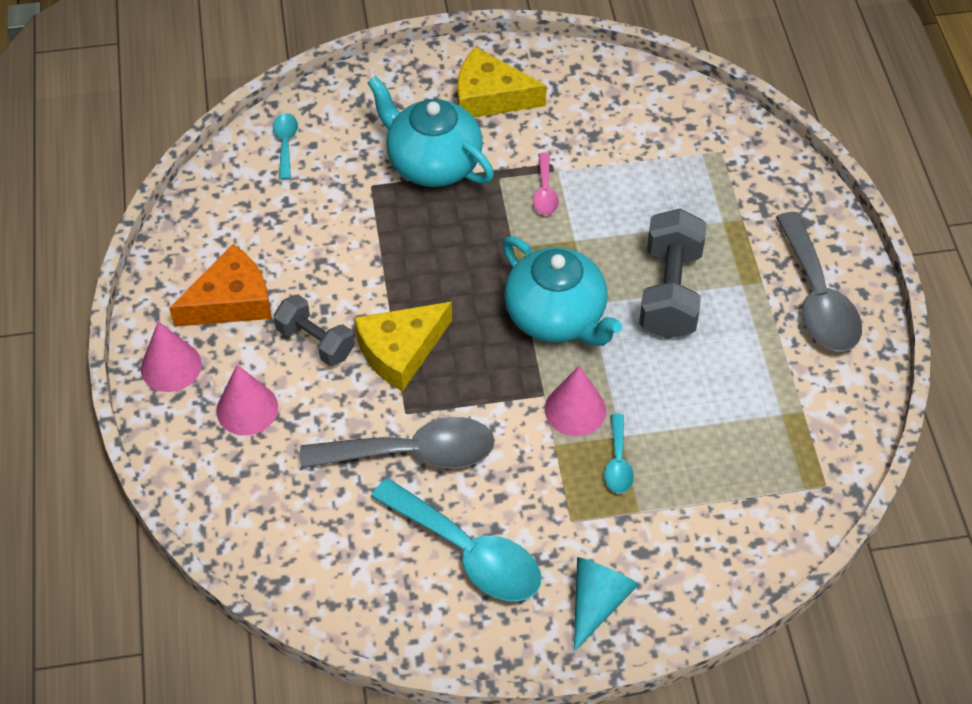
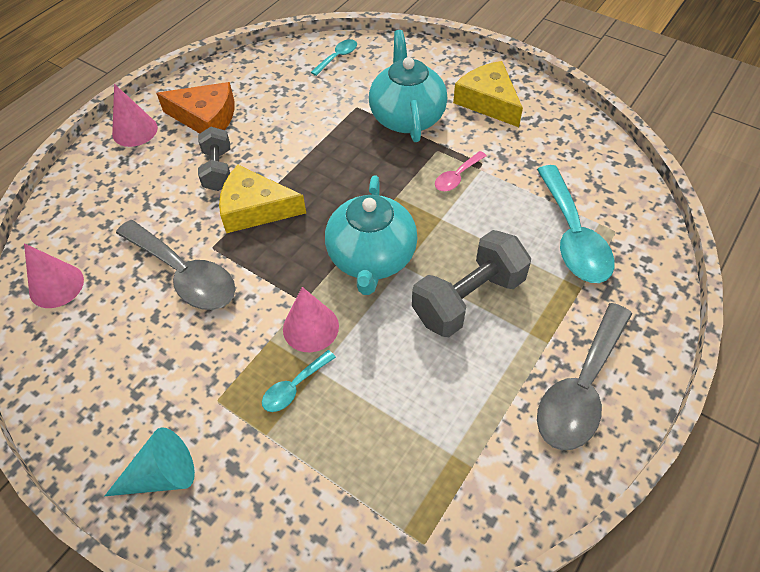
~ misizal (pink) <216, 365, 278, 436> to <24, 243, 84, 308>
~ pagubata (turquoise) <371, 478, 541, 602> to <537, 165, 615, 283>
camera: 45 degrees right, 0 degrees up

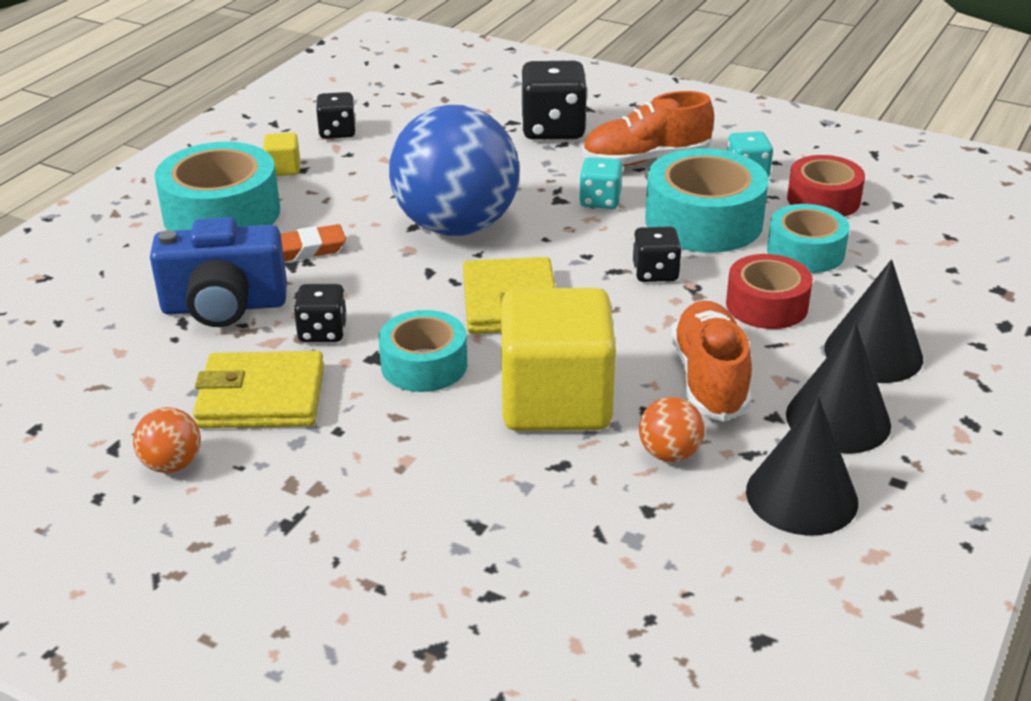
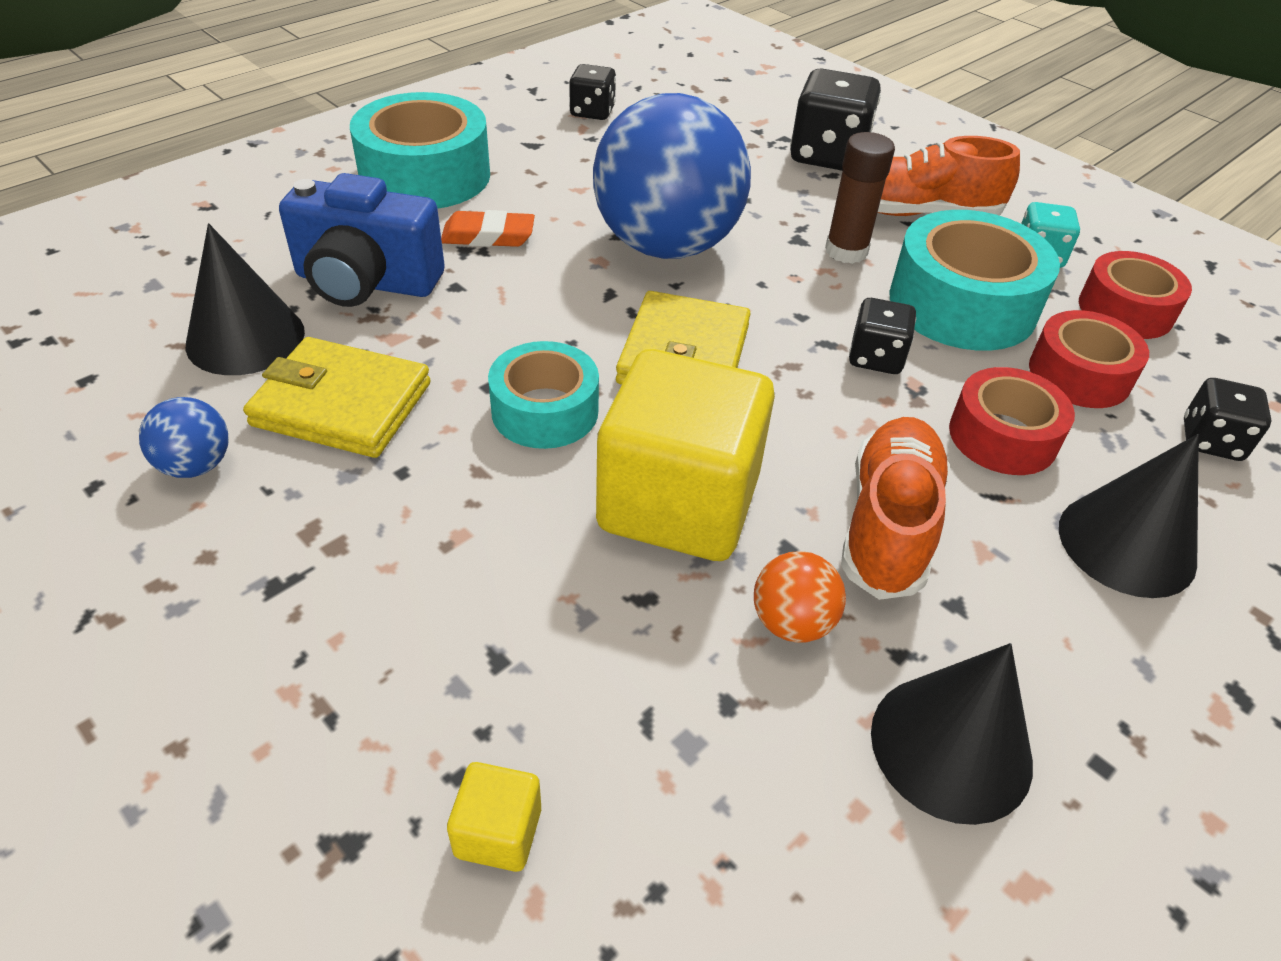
~ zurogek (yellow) <263, 132, 300, 176> to <447, 762, 541, 872>
~ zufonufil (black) <294, 284, 347, 342> to <1184, 378, 1272, 461>
~ misizal (black) <786, 323, 891, 454> to <185, 223, 305, 375>
~ zufonufil (turquoise) <579, 157, 623, 209> to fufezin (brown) <825, 132, 895, 264>
~ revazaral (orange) <133, 407, 201, 473> to revazaral (blue) <139, 397, 229, 478>
~ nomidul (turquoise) <767, 204, 850, 273> to nomidul (red) <1029, 310, 1149, 408>
camera: 15 degrees right, 10 degrees up

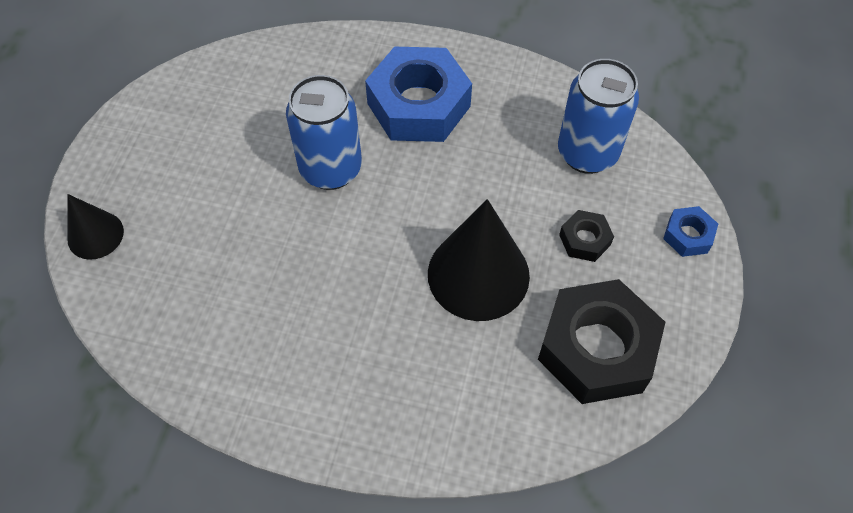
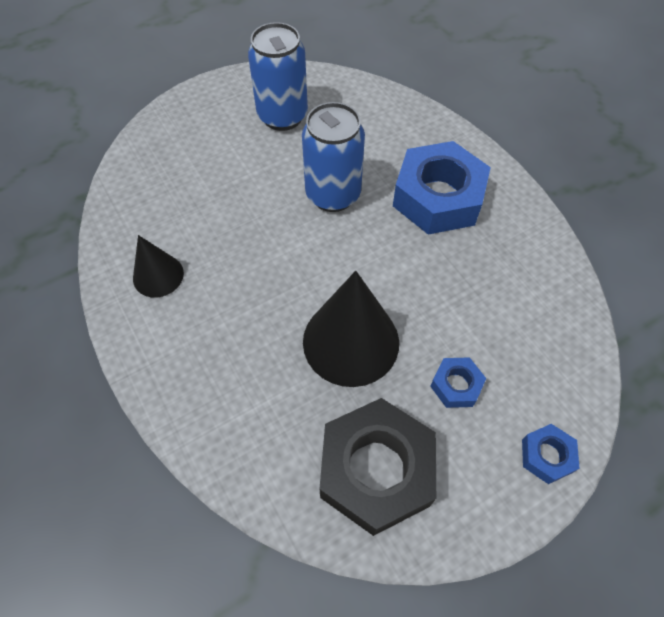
~ misizal (black) <67, 194, 124, 260> to <133, 235, 184, 298>
~ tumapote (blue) <558, 59, 639, 174> to <248, 22, 308, 131>
~ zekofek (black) <559, 210, 614, 262> to zekofek (blue) <430, 357, 486, 408>
camera: 45 degrees right, 0 degrees up

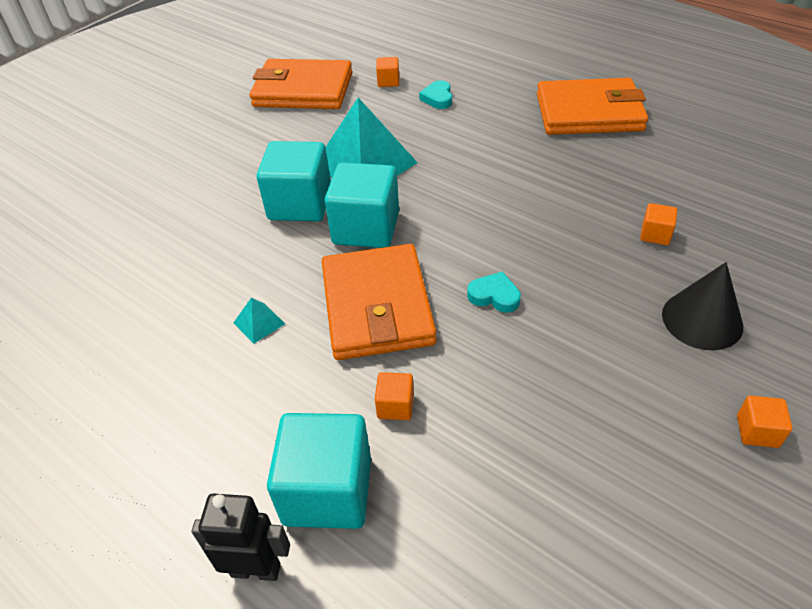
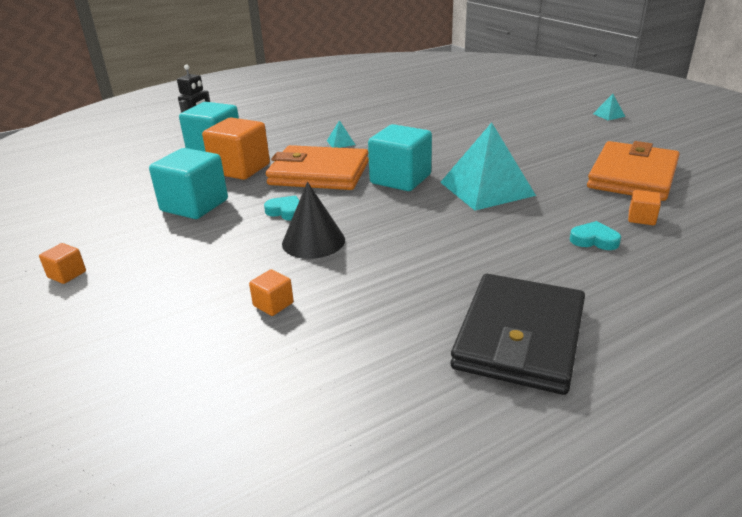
+ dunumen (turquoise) <593, 94, 626, 120>
~ zurogek (turquoise) <257, 141, 331, 221> to <149, 148, 228, 219>
~ misizal (black) <662, 262, 743, 350> to <282, 182, 345, 259>
~ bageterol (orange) <537, 78, 648, 135> to bageterol (black) <451, 274, 585, 395>
~ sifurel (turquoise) <467, 271, 521, 313> = <264, 195, 299, 221> 105 degrees counterclockwise
~ zurogek (orange) <375, 372, 414, 420> = <202, 117, 270, 180> x2.18
camera: 110 degrees right, 15 degrees down

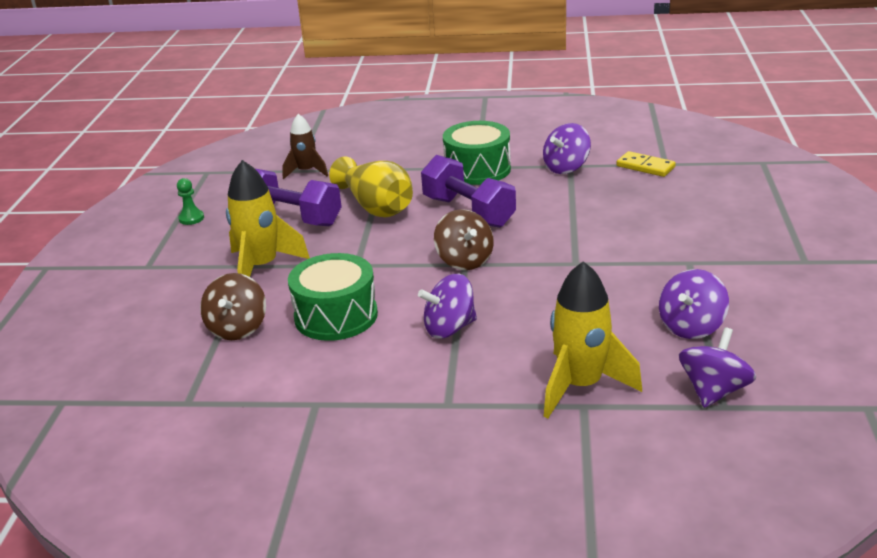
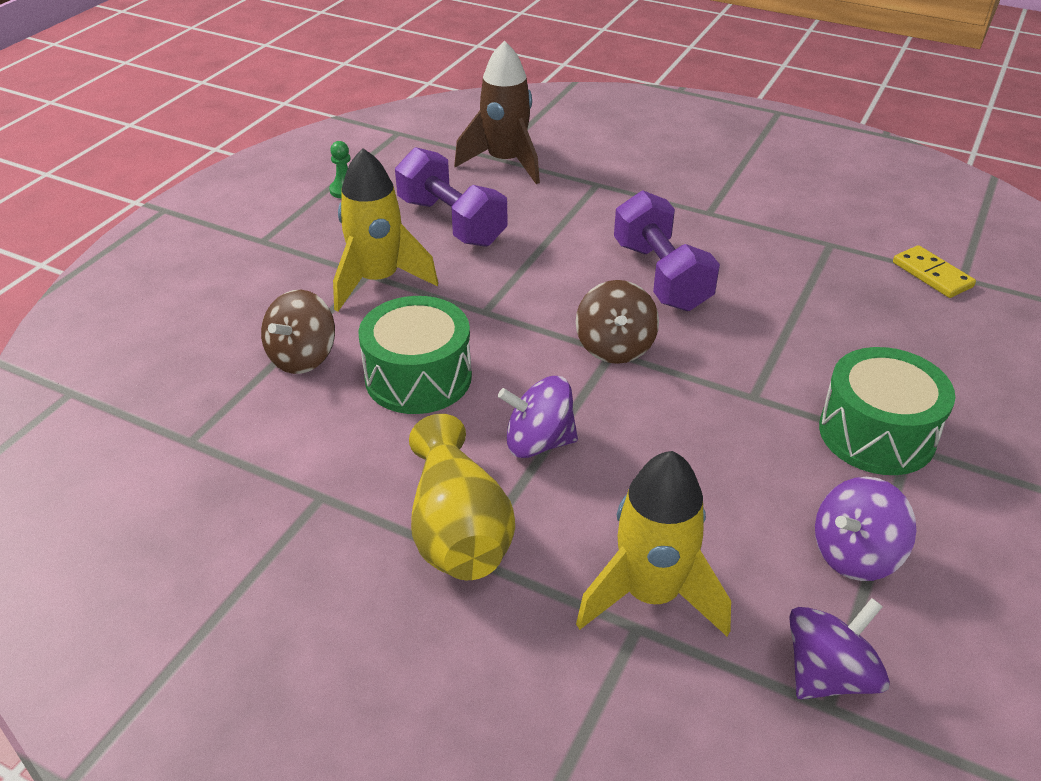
- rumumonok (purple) <543, 123, 591, 174>
~ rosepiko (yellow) <329, 156, 413, 217> to <409, 414, 515, 580>
~ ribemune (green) <443, 121, 511, 185> to <819, 347, 955, 475>
~ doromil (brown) <282, 114, 328, 179> = <454, 41, 540, 184> x1.61
camera: 20 degrees right, 10 degrees up

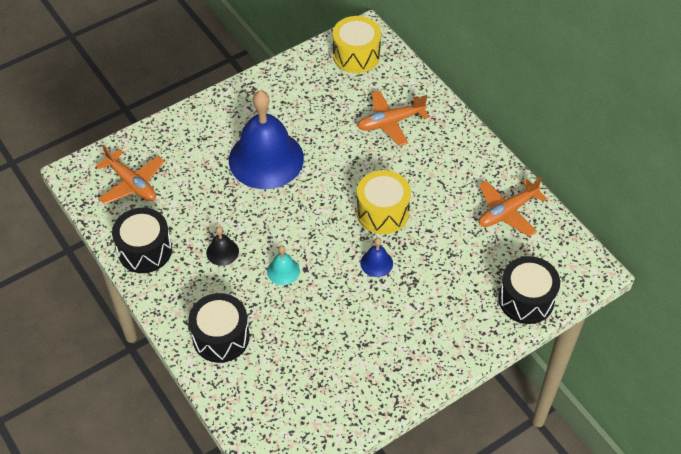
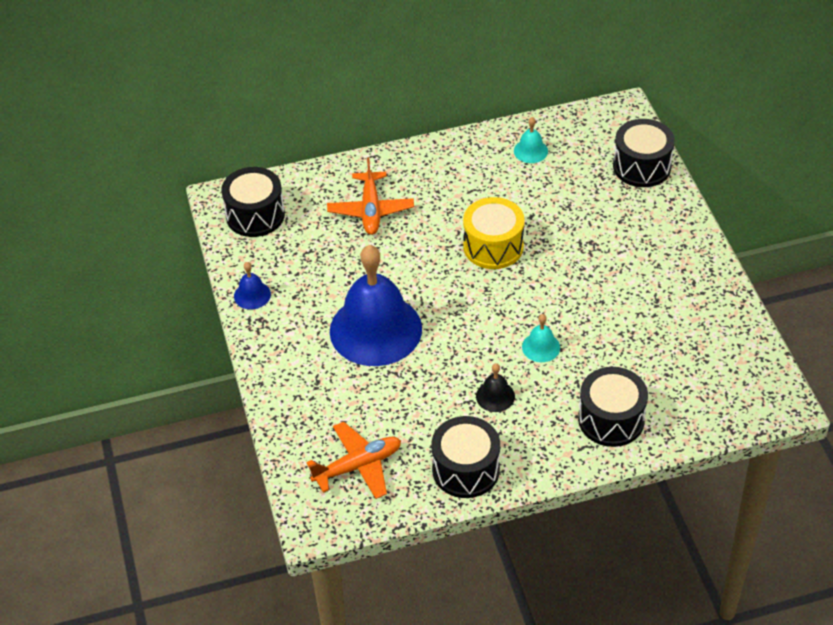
~ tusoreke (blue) <360, 238, 393, 277> to <234, 262, 271, 309>
~ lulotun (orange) <479, 177, 547, 237> to tusoreke (turquoise) <514, 117, 548, 163>
~ ribemune (yellow) <333, 16, 381, 73> to ribemune (black) <221, 167, 285, 237>
camera: 70 degrees left, 5 degrees down

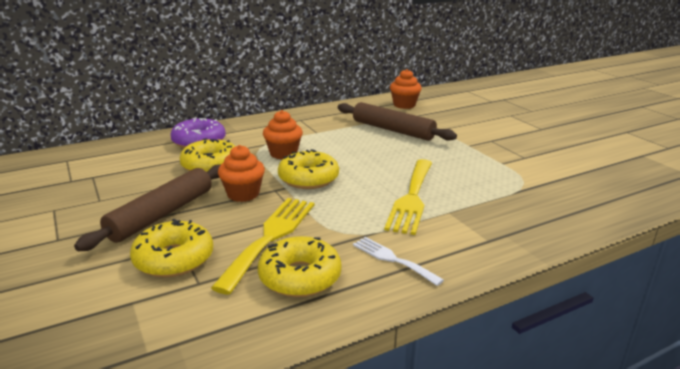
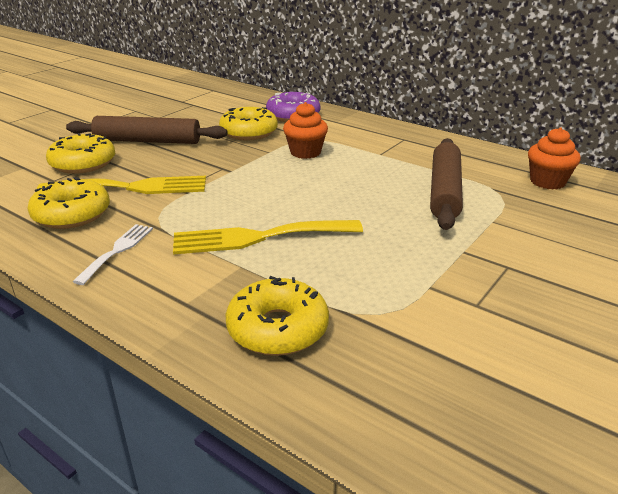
- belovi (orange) <218, 145, 265, 202>
~ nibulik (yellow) <278, 149, 339, 189> to <226, 276, 329, 356>
camera: 65 degrees right, 5 degrees up

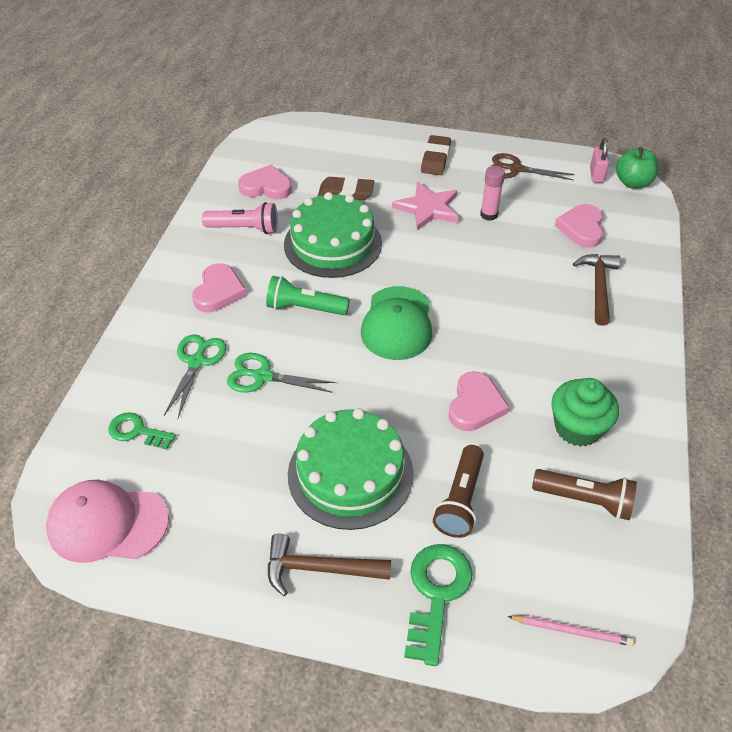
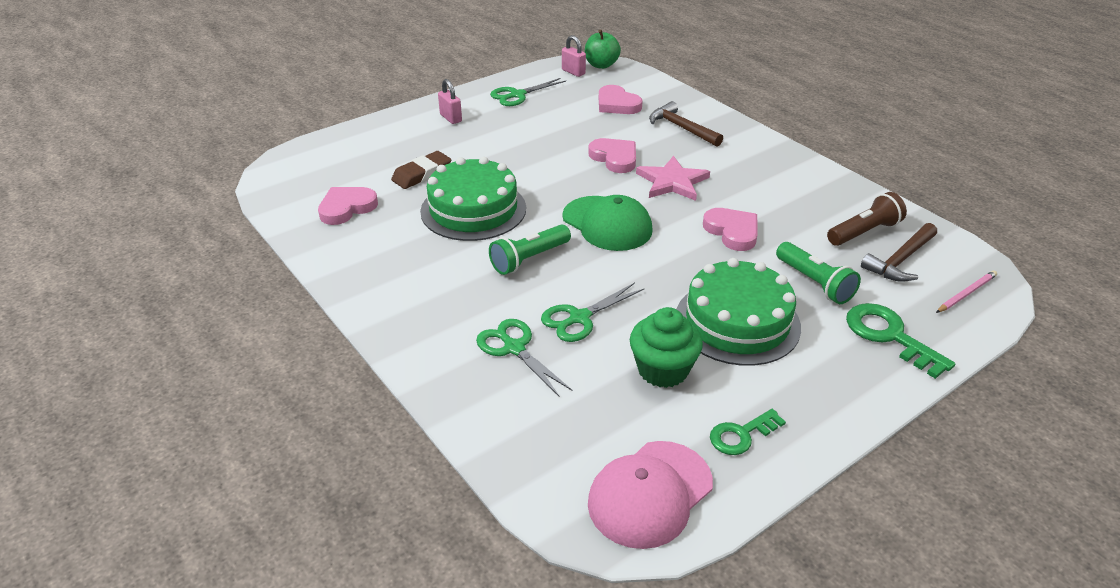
- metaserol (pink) <202, 202, 278, 234>
- fufezin (pink) <480, 166, 505, 221>
~ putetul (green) <108, 412, 176, 450> to <710, 409, 786, 455>
~ sifurel (pink) <192, 263, 247, 312> to <588, 138, 636, 173>
~ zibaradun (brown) <268, 534, 391, 596> to <861, 223, 937, 282>
~ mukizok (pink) <392, 182, 459, 231> to <636, 156, 710, 201>
~ belovi (green) <552, 378, 619, 447> to <630, 307, 703, 388>
~ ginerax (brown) <421, 135, 451, 175> to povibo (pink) <438, 79, 462, 124>
~ metaserol (brown) <433, 445, 484, 538> to metaserol (green) <776, 242, 861, 304>
~ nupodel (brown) <492, 153, 574, 180> to nupodel (green) <490, 78, 566, 106>
camera: 50 degrees left, 10 degrees down

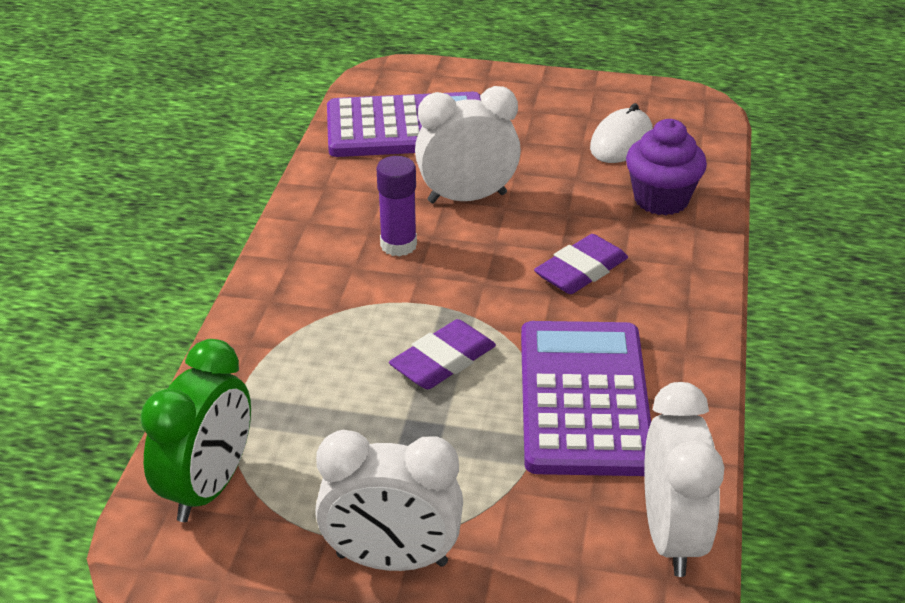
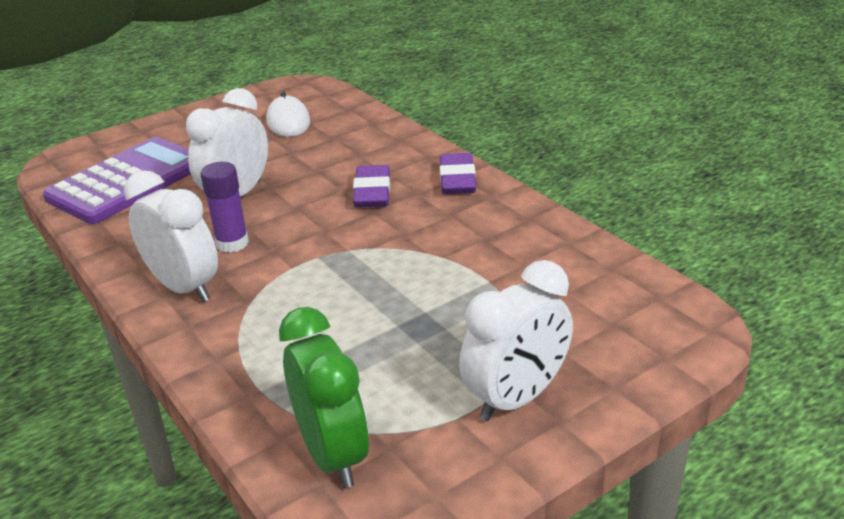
- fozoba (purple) <521, 321, 651, 476>
- belovi (purple) <626, 119, 707, 215>
~ ginerax (purple) <389, 319, 496, 389> to <440, 153, 476, 194>
~ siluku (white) <644, 382, 725, 577> to <124, 170, 218, 302>
camera: 45 degrees left, 5 degrees down

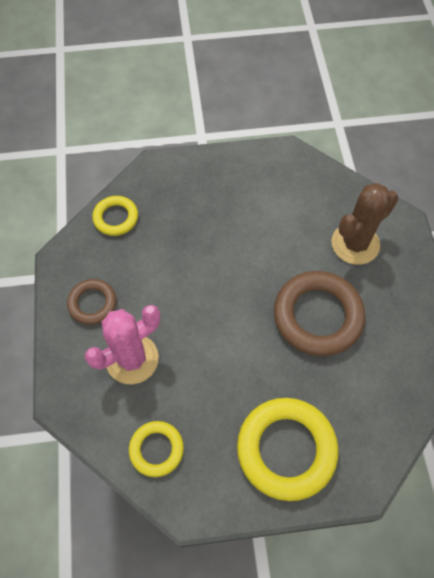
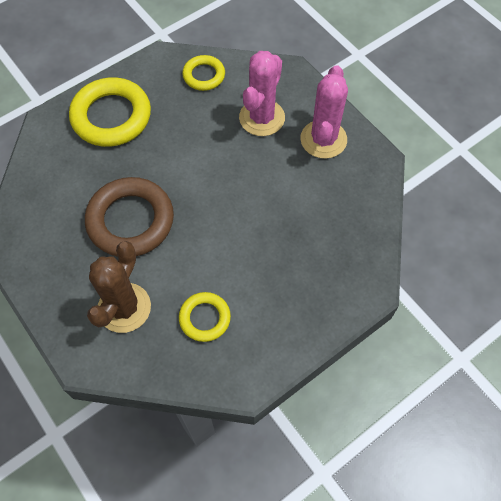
~ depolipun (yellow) <92, 196, 138, 236> to <179, 292, 231, 342>
~ depolipun (brown) <67, 279, 116, 325> to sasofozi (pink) <300, 65, 348, 159>
camera: 150 degrees right, 0 degrees up

